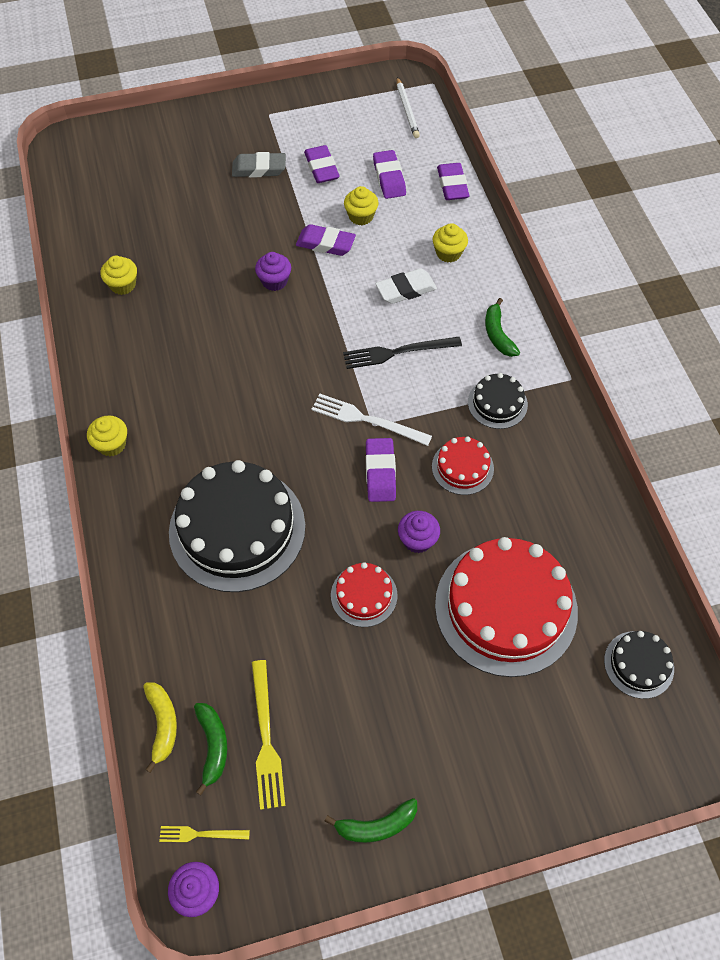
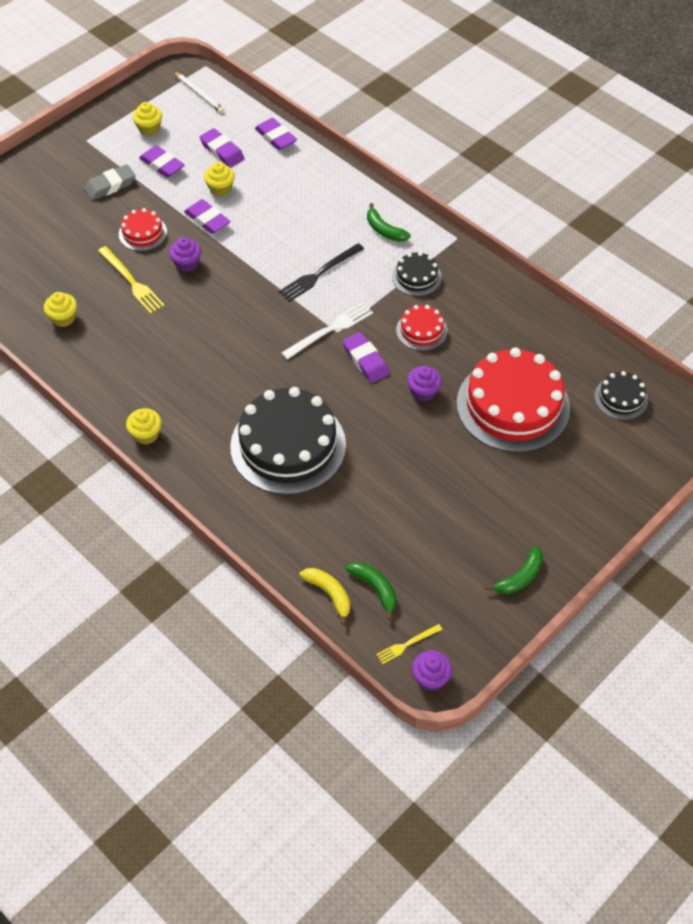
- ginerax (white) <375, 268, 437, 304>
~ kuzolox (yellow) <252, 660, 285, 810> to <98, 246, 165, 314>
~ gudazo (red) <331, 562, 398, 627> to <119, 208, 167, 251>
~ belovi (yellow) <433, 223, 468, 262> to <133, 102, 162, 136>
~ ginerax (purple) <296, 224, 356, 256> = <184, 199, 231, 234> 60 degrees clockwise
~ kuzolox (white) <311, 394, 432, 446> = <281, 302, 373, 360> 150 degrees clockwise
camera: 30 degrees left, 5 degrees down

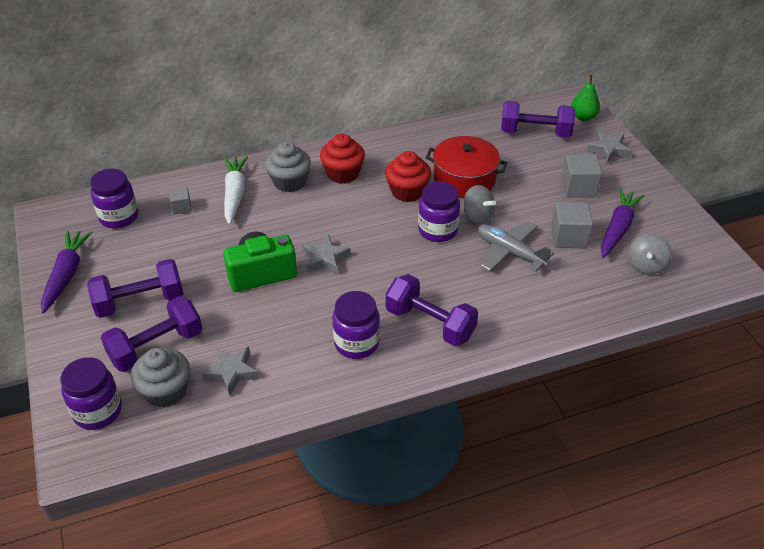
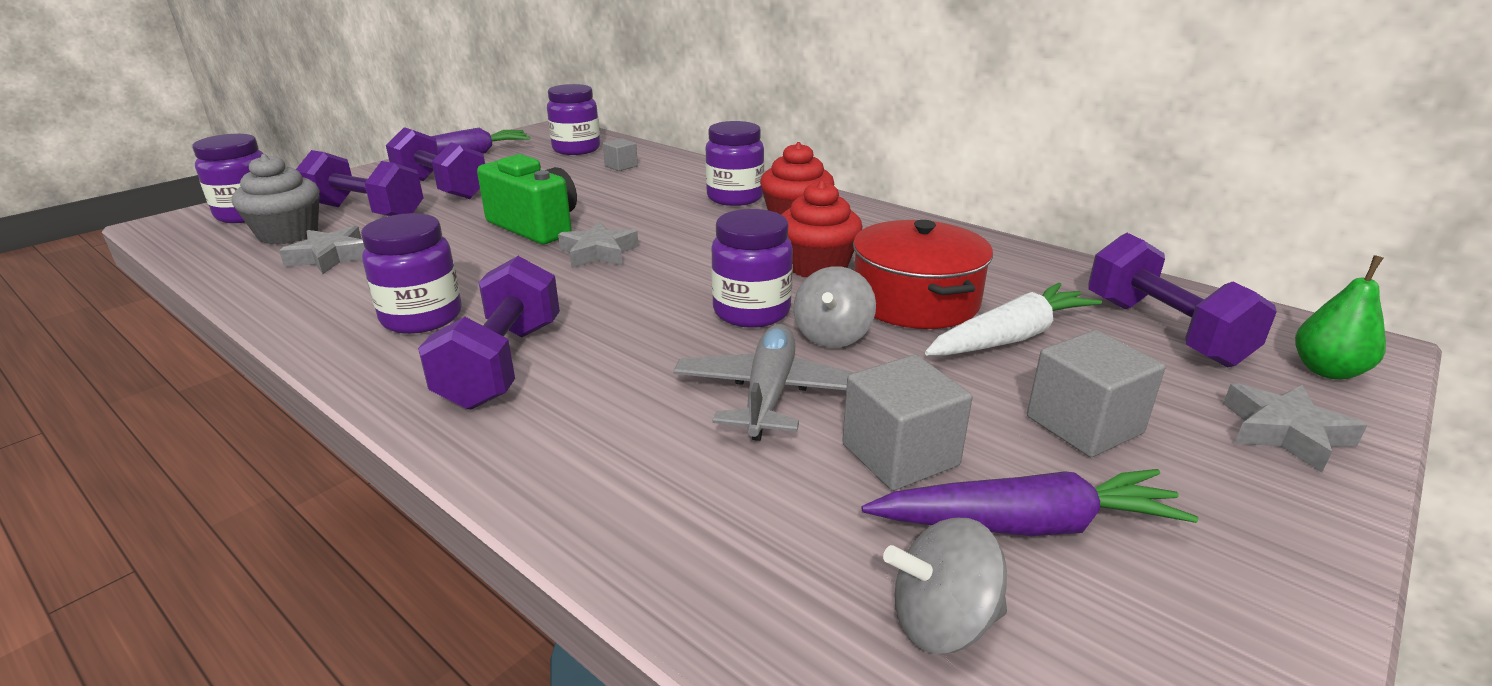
~ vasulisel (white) <224, 156, 248, 225> to <925, 283, 1102, 356>
~ belovi (grey) <265, 142, 311, 192> to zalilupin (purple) <705, 121, 764, 206>
camera: 60 degrees right, 15 degrees down

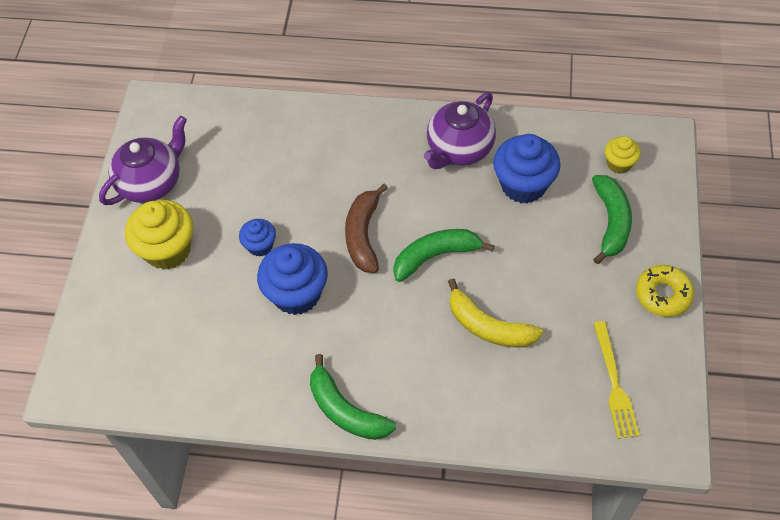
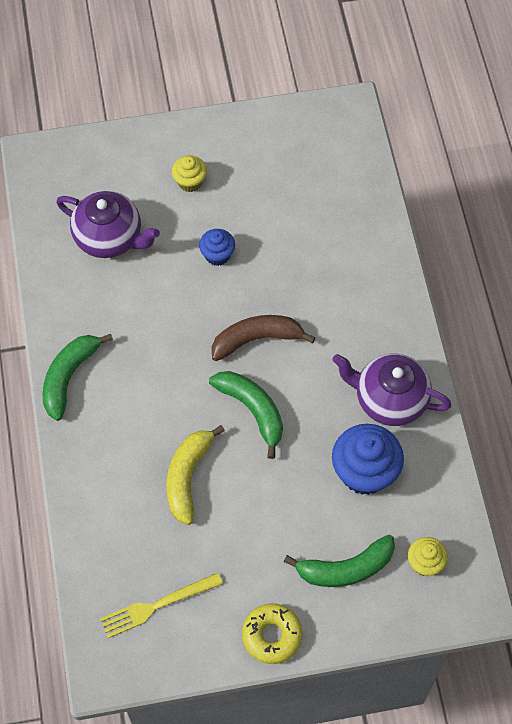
- belovi (blue) <257, 243, 328, 315>
~ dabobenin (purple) <99, 116, 187, 205> to <56, 191, 160, 258>
~ belovi (yellow) <125, 200, 193, 269> = <172, 156, 207, 192> x0.55
camera: 70 degrees right, 5 degrees up

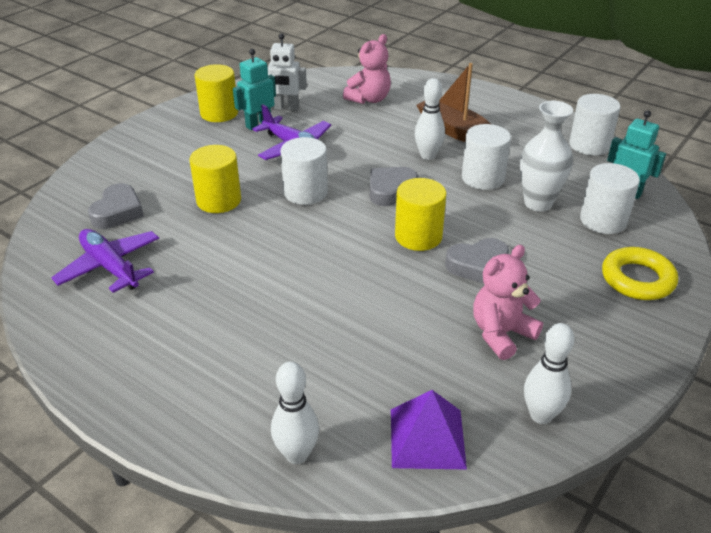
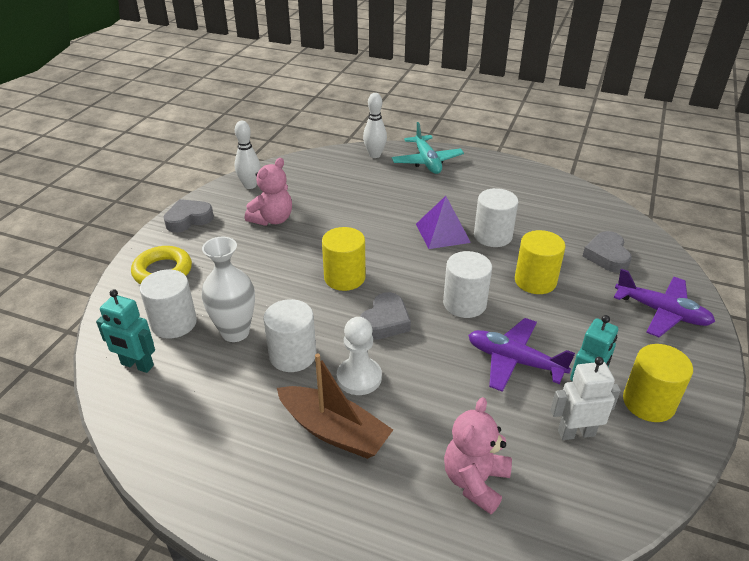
+ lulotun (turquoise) <392, 122, 464, 174>
~ lulotun (purple) <51, 229, 159, 293> to <614, 269, 715, 337>
~ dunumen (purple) <391, 390, 467, 470> to <416, 196, 471, 249>
~ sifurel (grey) <445, 238, 509, 283> to <164, 199, 214, 232>
~ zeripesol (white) <569, 94, 621, 155> to <474, 188, 518, 247>
~ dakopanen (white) <415, 78, 445, 160> to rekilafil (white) <337, 317, 382, 395>
camera: 165 degrees right, 0 degrees up

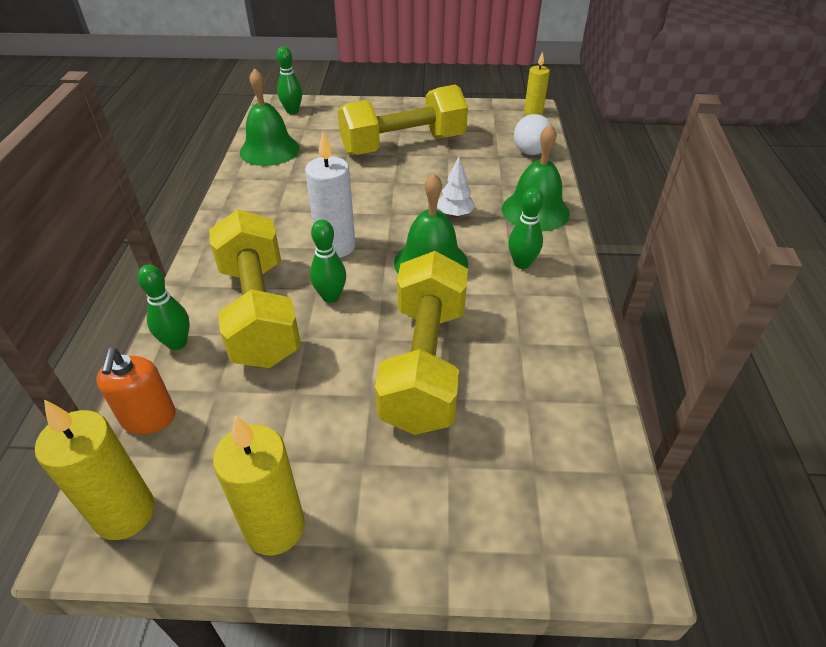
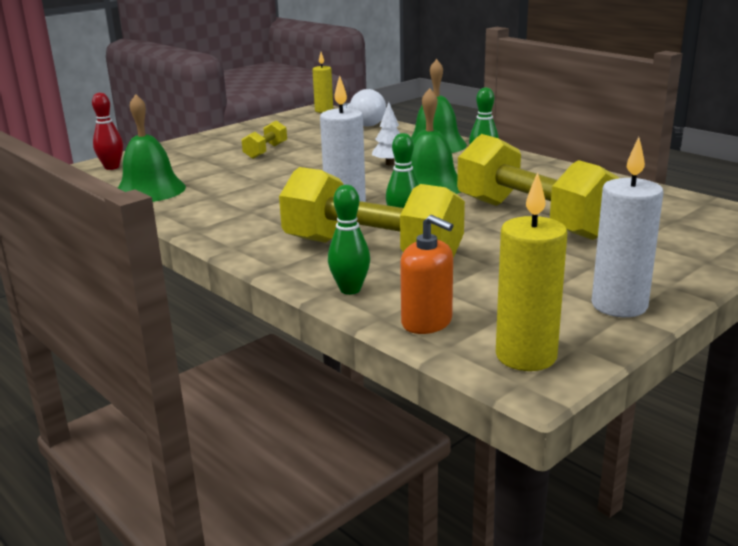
~ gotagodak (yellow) <213, 415, 305, 556> to gotagodak (white) <592, 137, 663, 317>
~ dakopanen (green) <277, 46, 302, 114> to dakopanen (red) <92, 93, 123, 170>
~ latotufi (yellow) <338, 85, 468, 155> = <241, 120, 287, 159> x0.45
camera: 45 degrees left, 20 degrees down

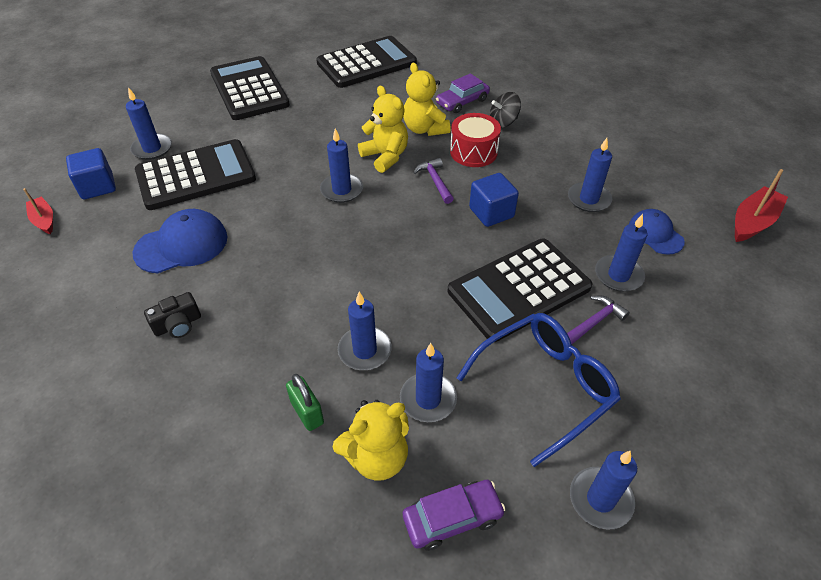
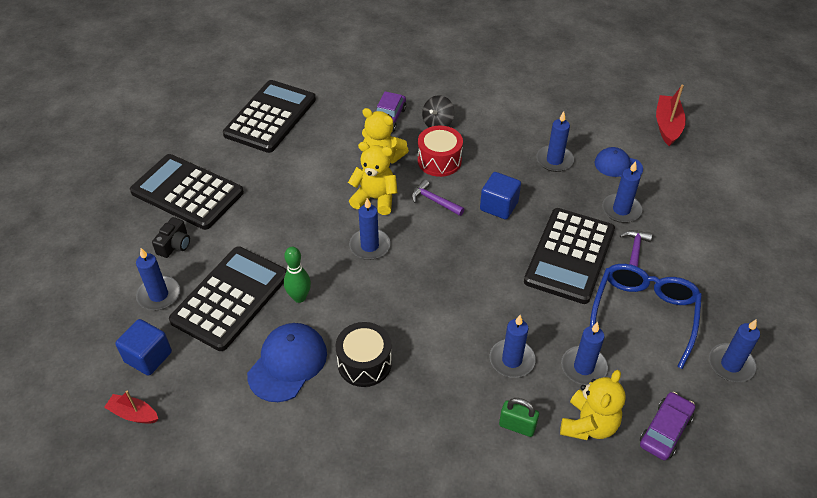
+ dakopanen (green) <284, 247, 311, 303>
+ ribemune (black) <336, 322, 392, 387>
~ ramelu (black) <144, 292, 201, 338> to <152, 217, 190, 258>
camera: 35 degrees left, 0 degrees up

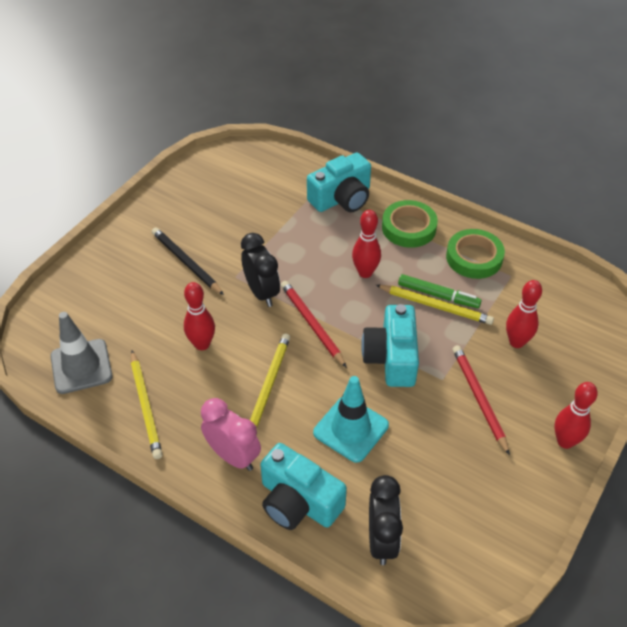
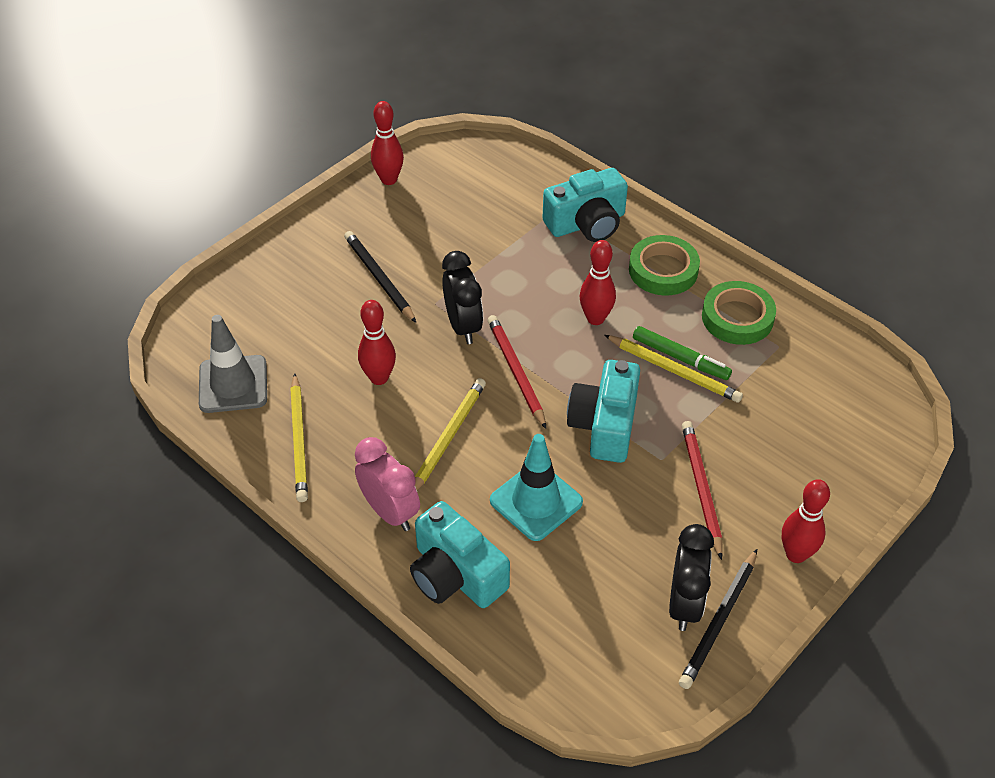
+ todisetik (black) <679, 549, 757, 689>
~ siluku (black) <369, 475, 403, 565> to <669, 524, 714, 631>
~ dakopanen (red) <506, 280, 542, 348> to <371, 101, 404, 185>
camera: 10 degrees right, 0 degrees up

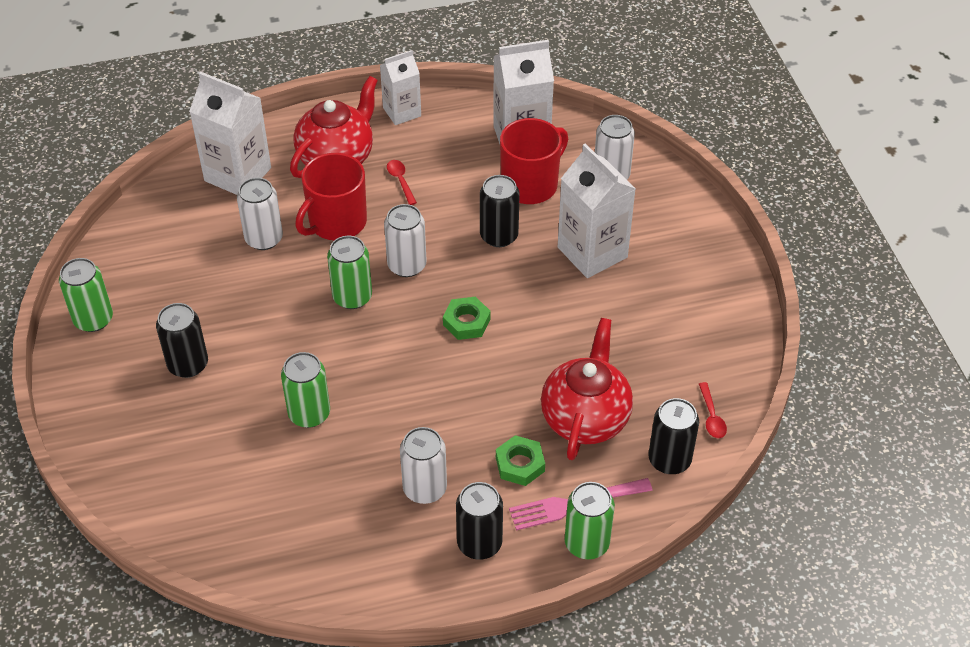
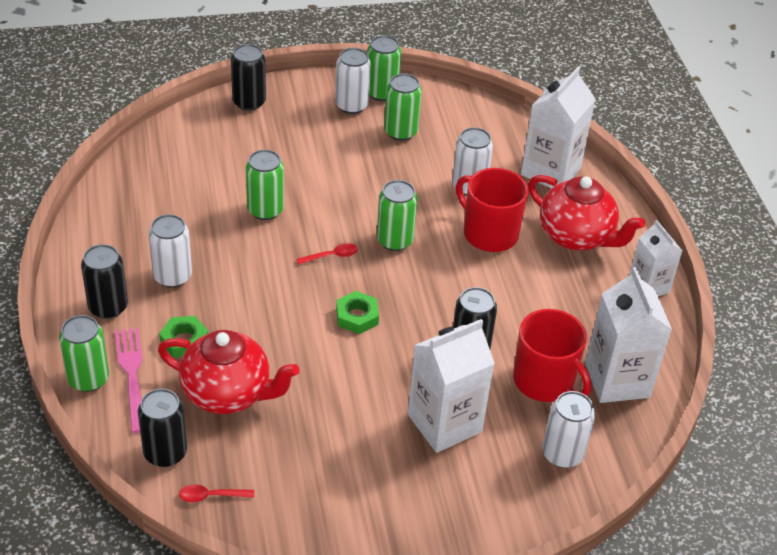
+ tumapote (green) <384, 73, 422, 141>
~ tumapote (black) <156, 303, 208, 378> to <231, 44, 266, 111>
~ tumapote (white) <384, 204, 427, 277> to <335, 48, 371, 114>
~ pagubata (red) <387, 160, 417, 205> to <296, 243, 358, 265>
camera: 90 degrees right, 5 degrees down

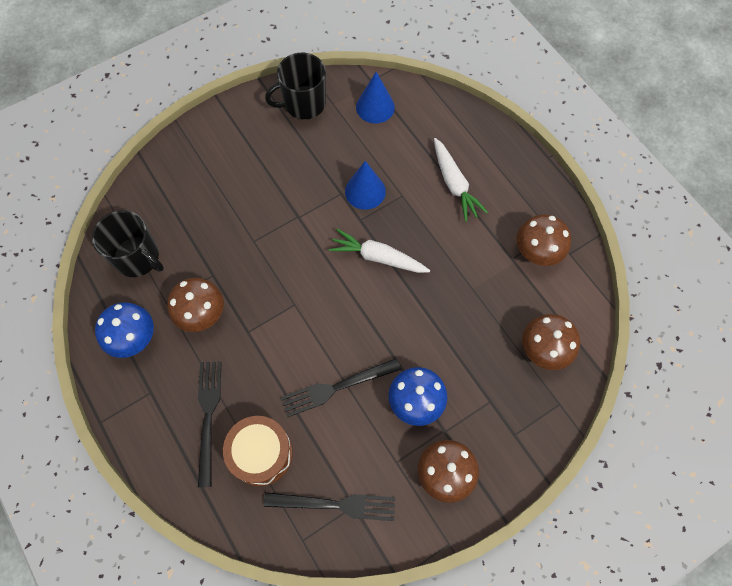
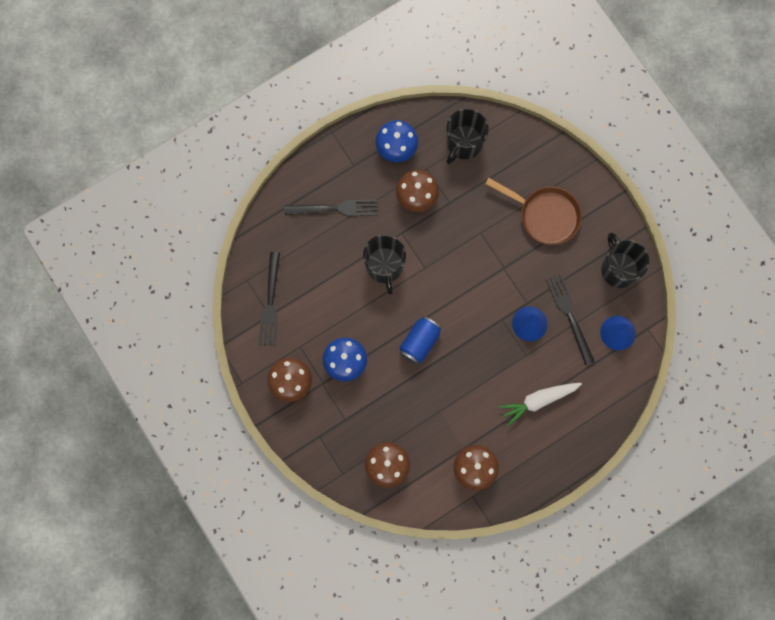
- ribemune (brown) <223, 416, 293, 486>
- vasulisel (white) <329, 229, 430, 273>
+ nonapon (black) <363, 234, 406, 295>
+ tumapote (blue) <399, 316, 442, 365>
+ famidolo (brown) <485, 178, 582, 245>
~ kuzolox (black) <281, 358, 401, 418> to <546, 274, 595, 365>
camera: 90 degrees right, 10 degrees up

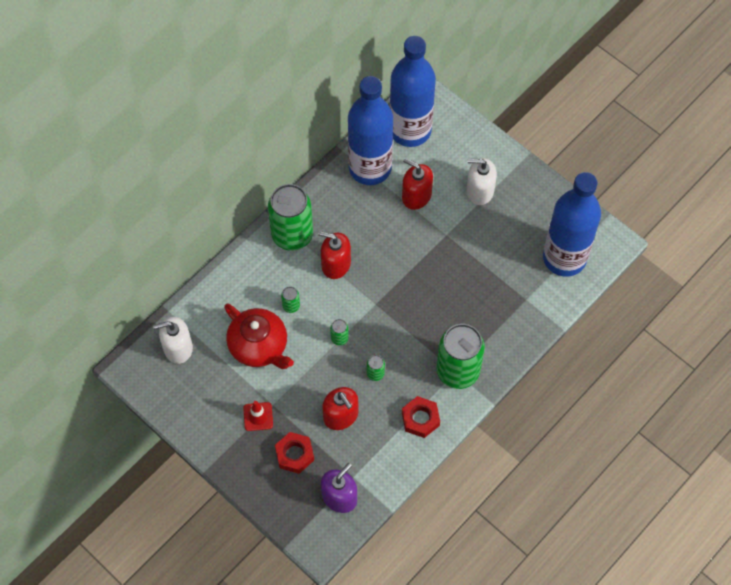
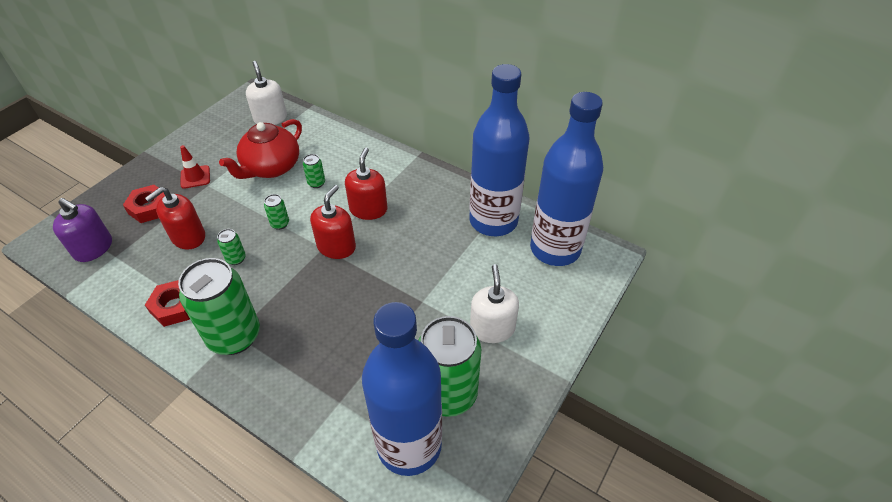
~ tumapote (green) <268, 184, 313, 251> to <418, 316, 481, 417>
~ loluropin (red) <402, 158, 433, 210> to <310, 185, 356, 259>
camera: 80 degrees right, 15 degrees down

